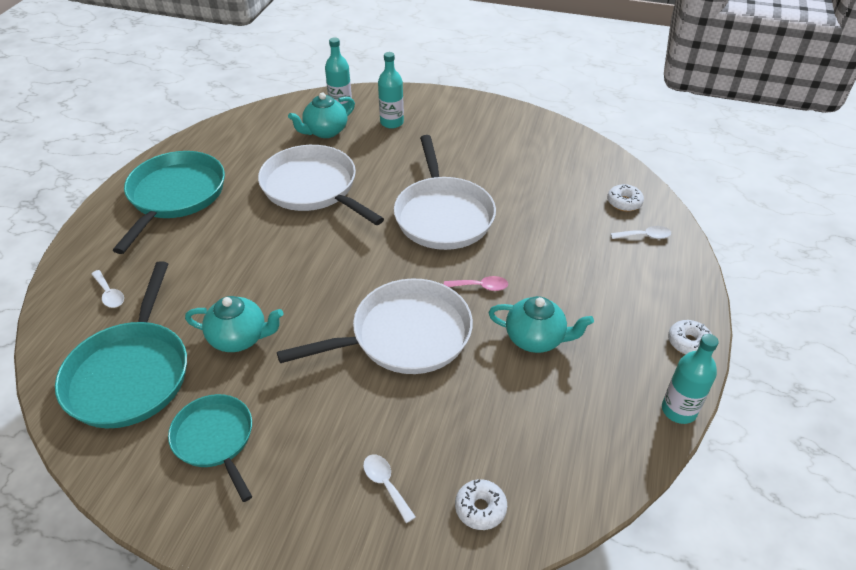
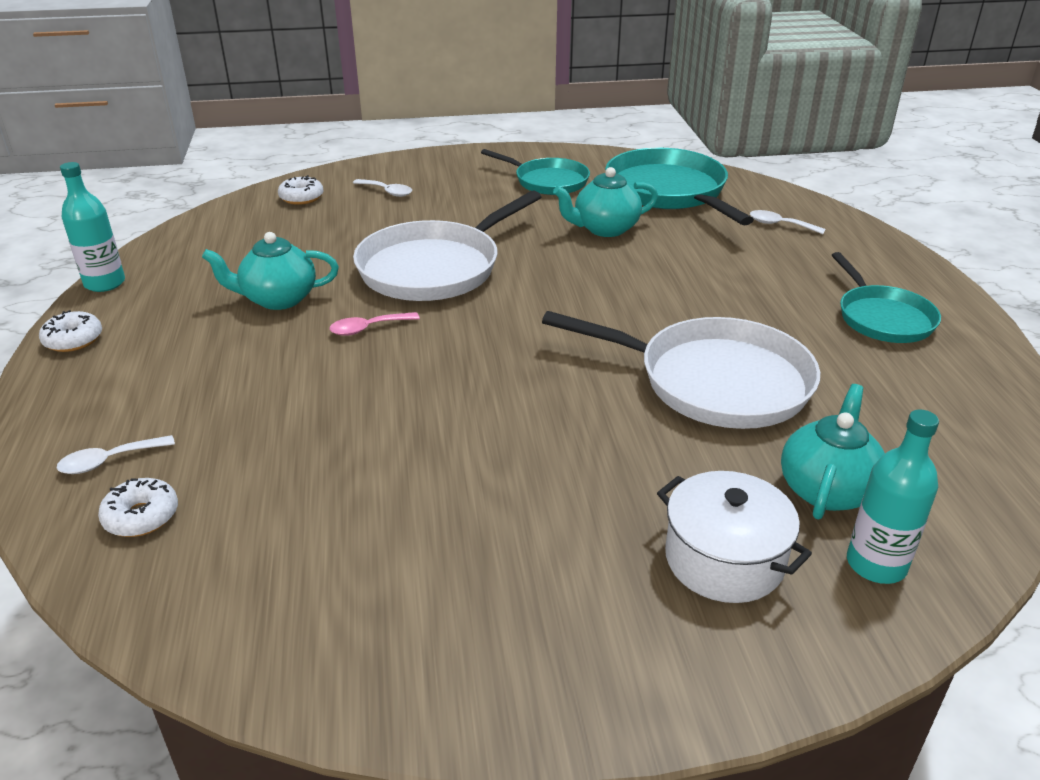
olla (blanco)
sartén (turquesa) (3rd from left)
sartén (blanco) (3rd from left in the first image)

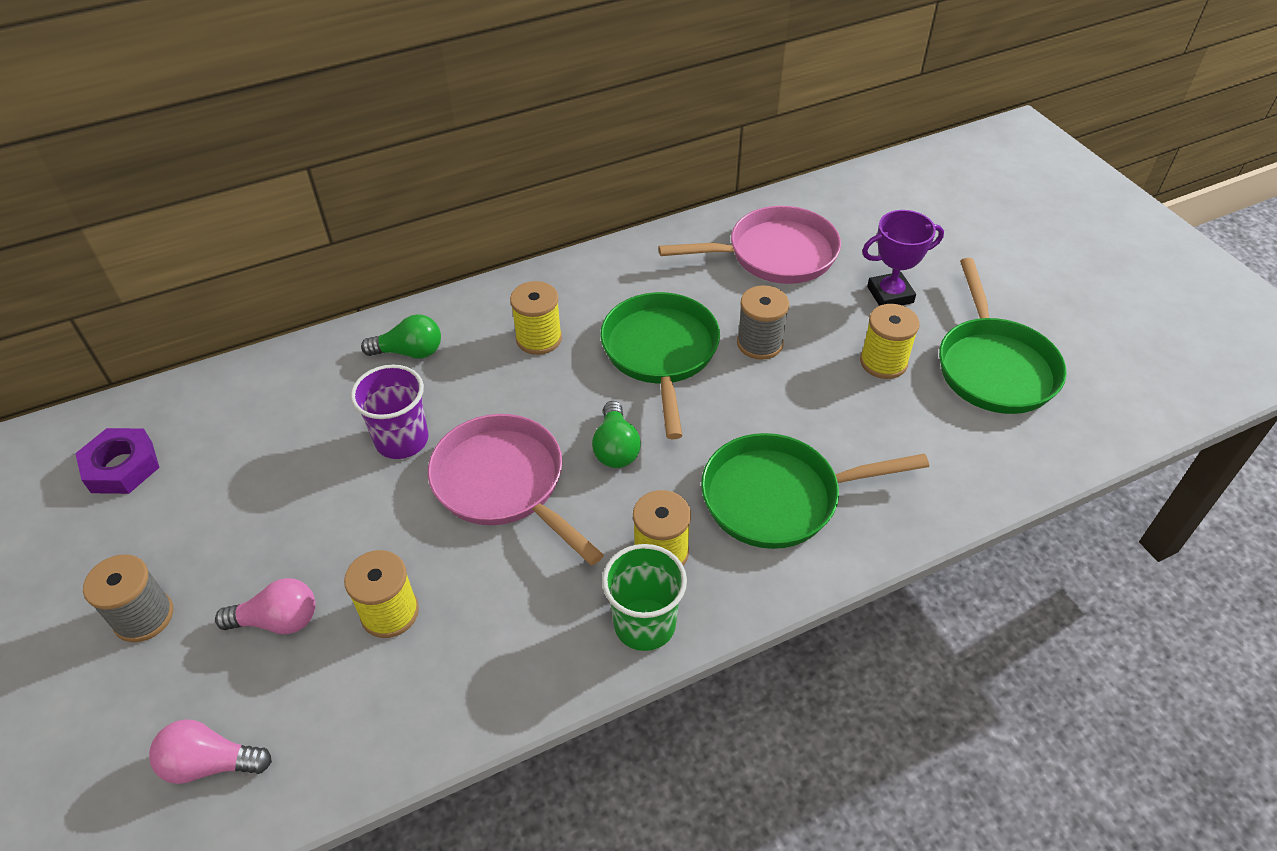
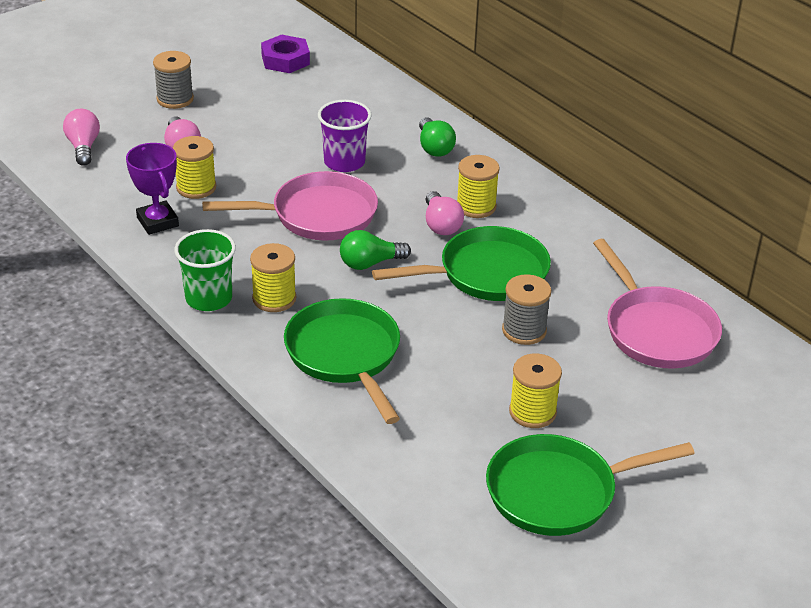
trofeo (morado)
sartén (rosa) (1st from left)
bombilla (rosa) (3rd from left)

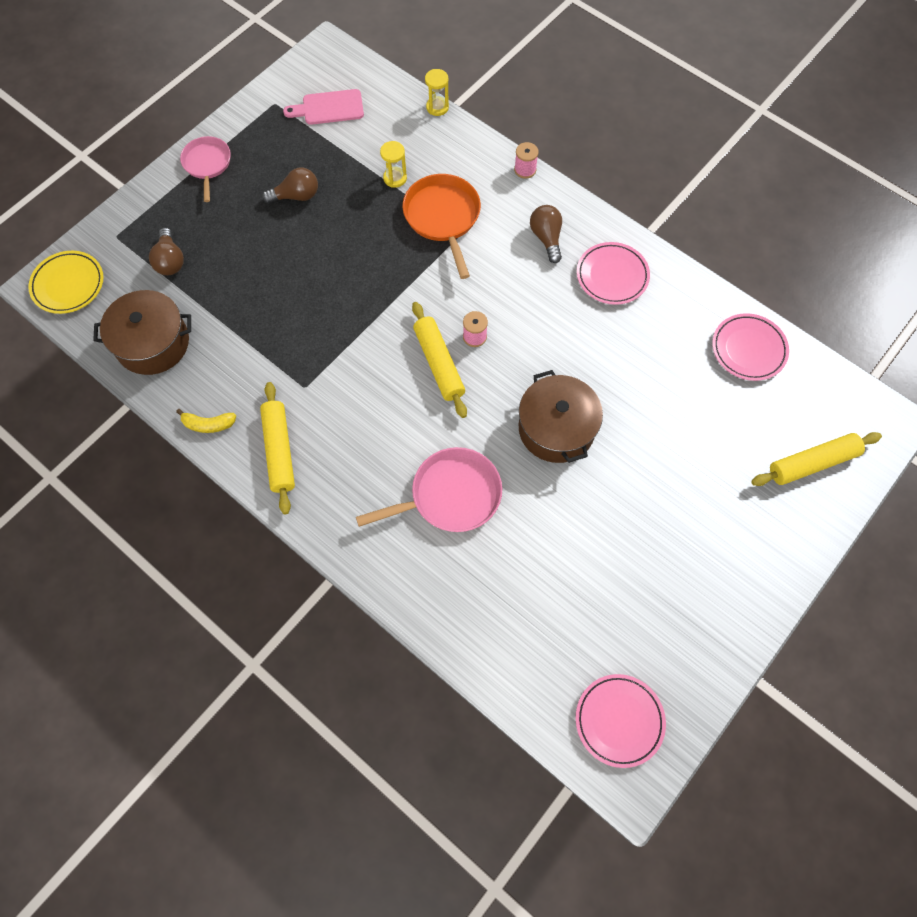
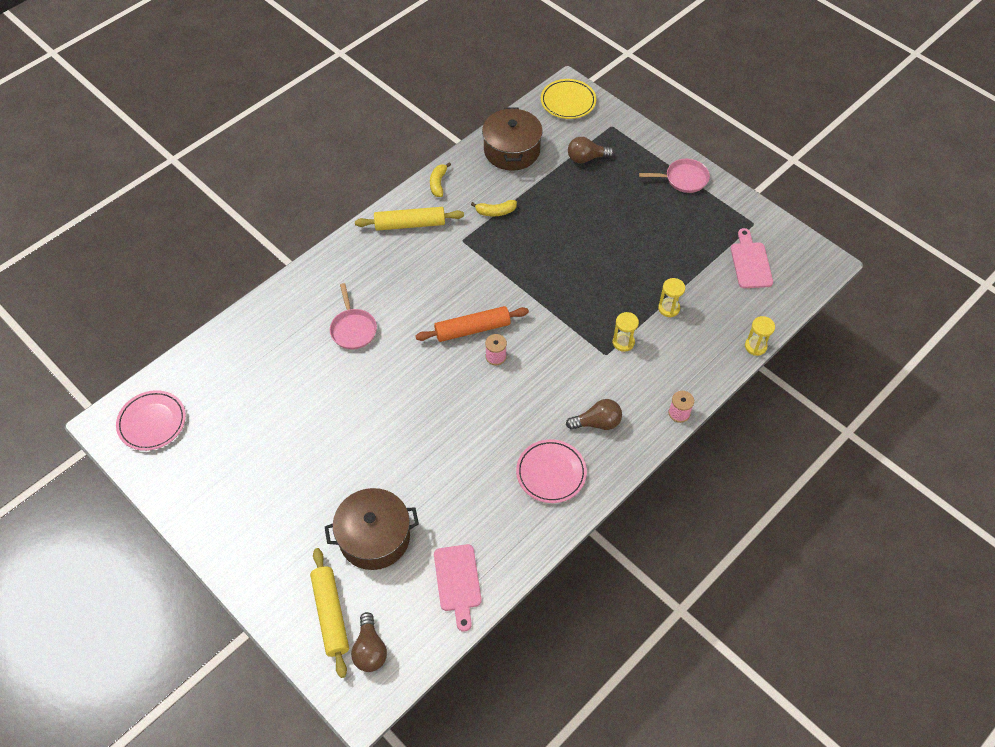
olla (marrón) (1st from left)
sartén (rosa) (1st from left)
bombilla (marrón) (1st from left)
rodillo (naranja)
tabla de cortar (rosa) (1st from left)
plátano (amarillo) (2nd from left)
reloj de arena (amarillo) (1st from left)

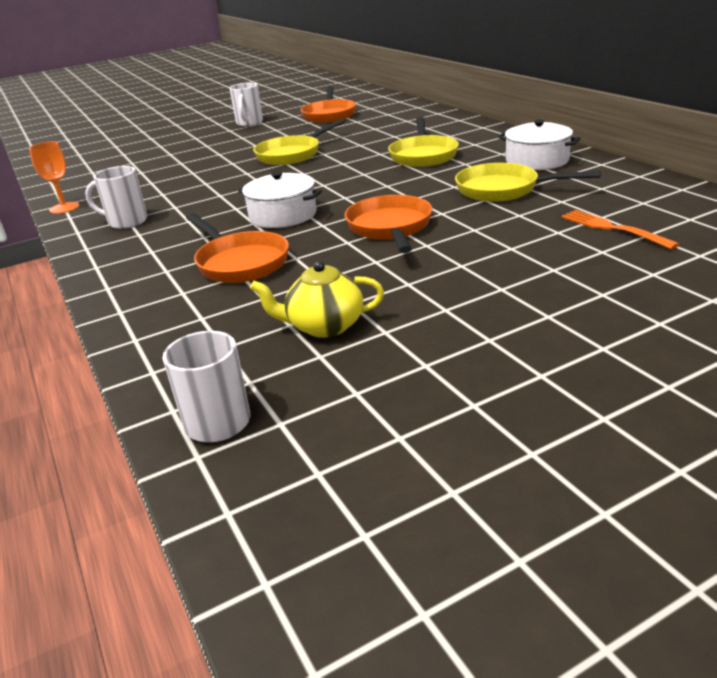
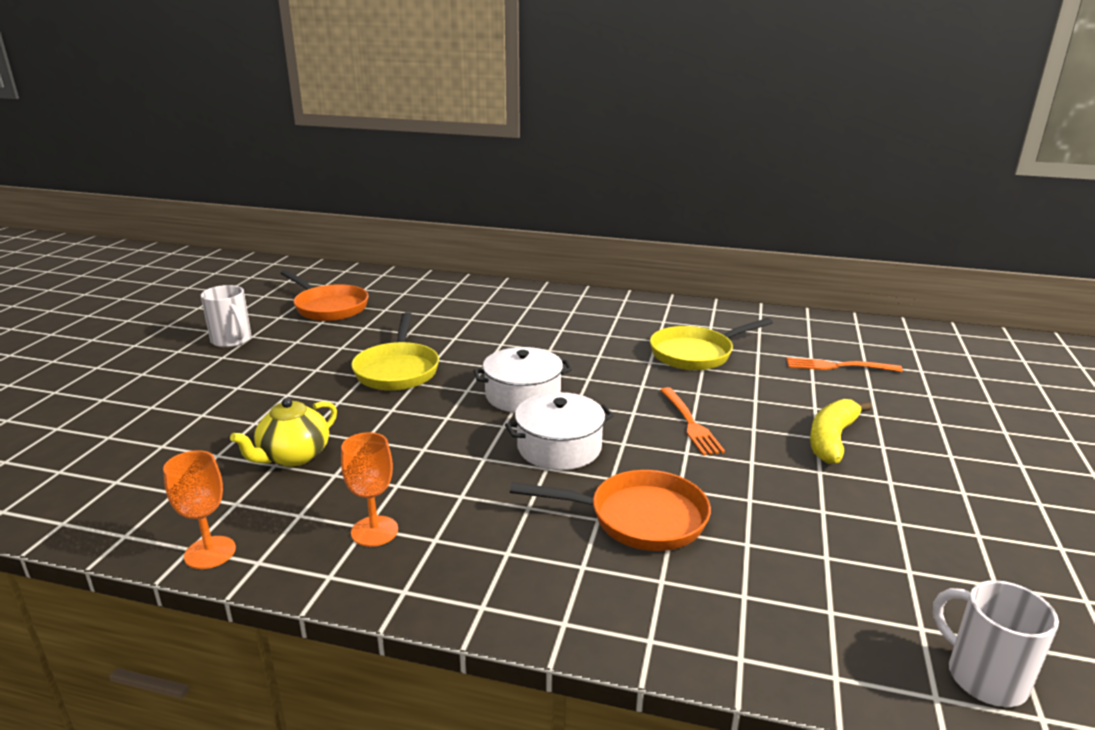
tetera (amarillo)
copa (naranja) (2nd from left)
olla (blanco) (1st from left)
tenedor (naranja) (1st from left)
plátano (amarillo)
sartén (amarillo) (2nd from left in the first image)

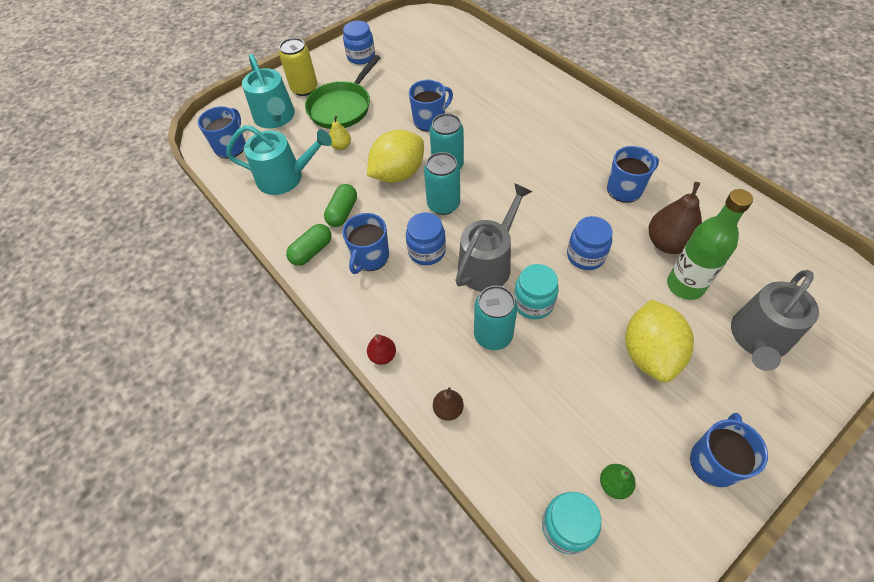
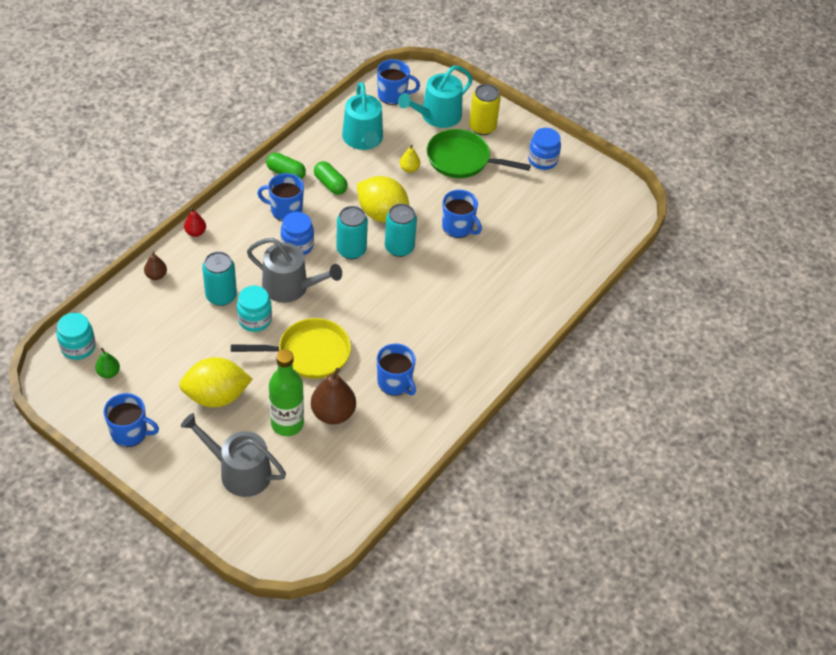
sartén (amarillo)
cápsula (verde) (2nd from left)

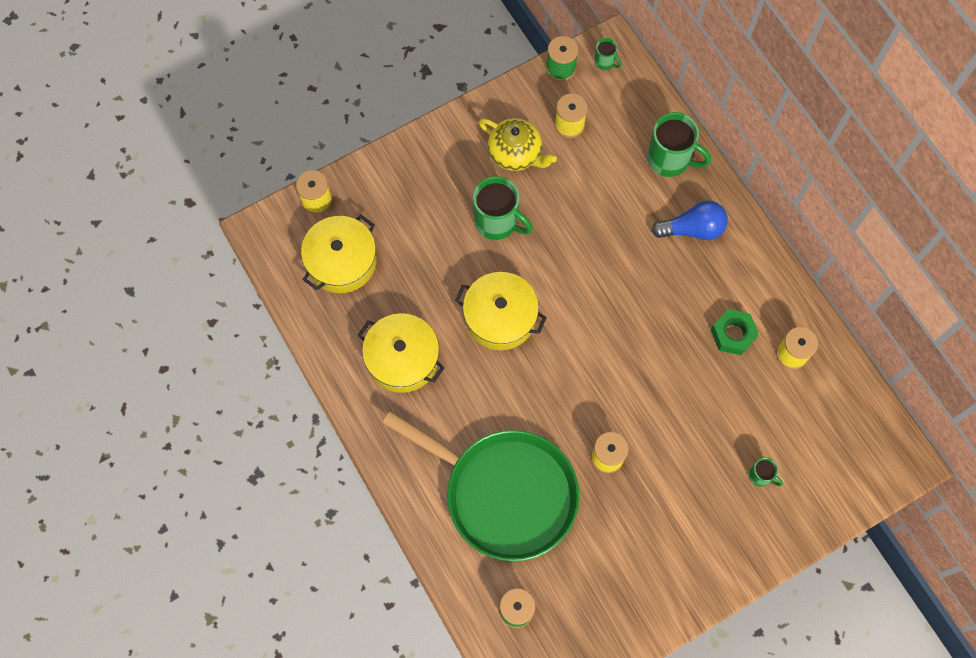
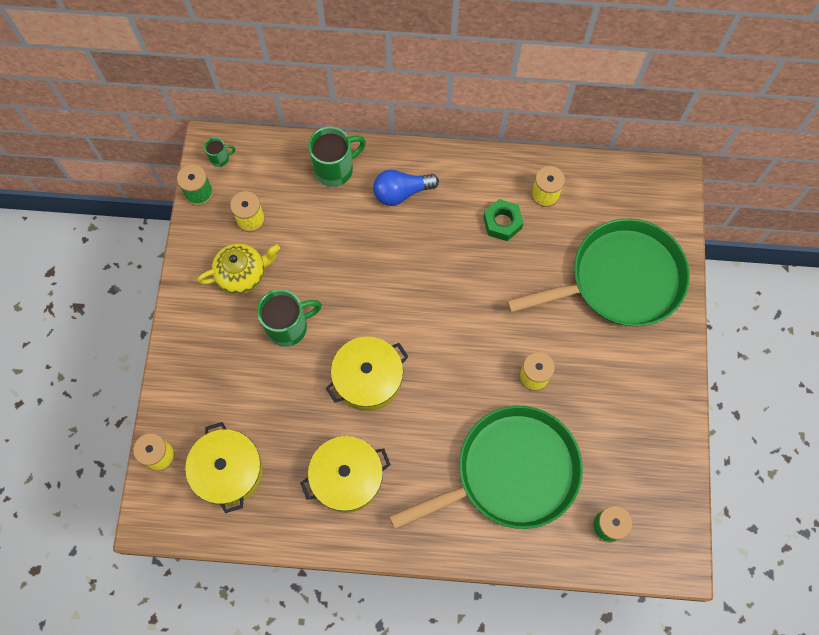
bombilla (azul)
sartén (verde) (2nd from left)

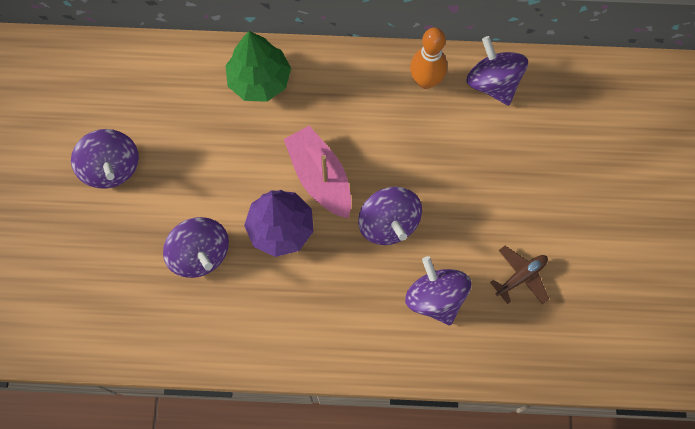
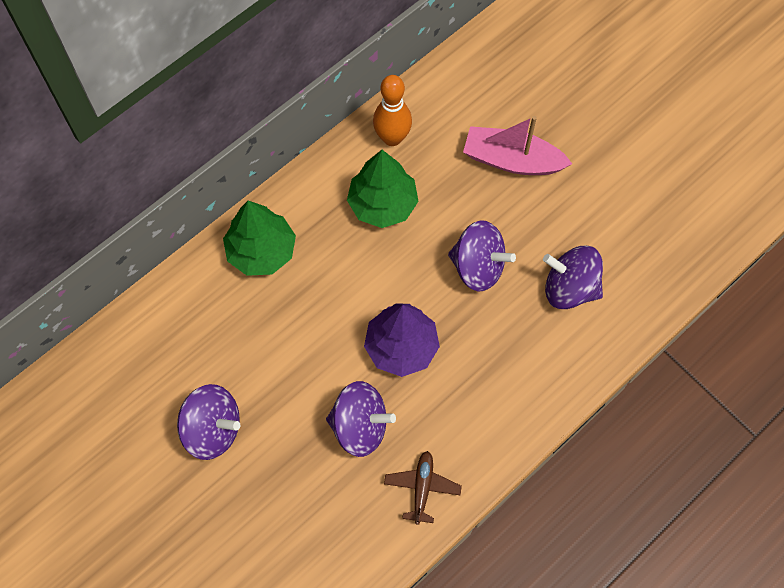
árbol (verde) (2nd from left)
avión (marrón)
barco (rosa)
peonza (morado) (5th from left in the first image)

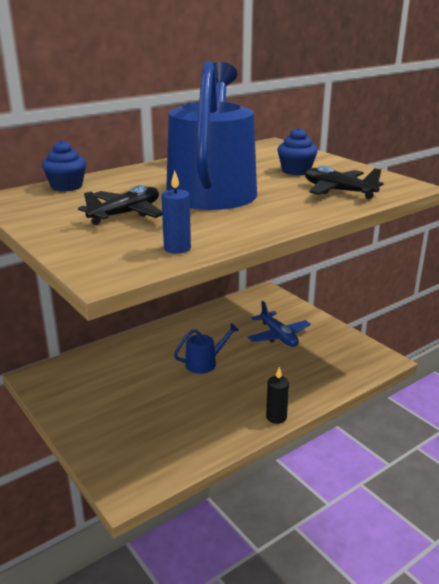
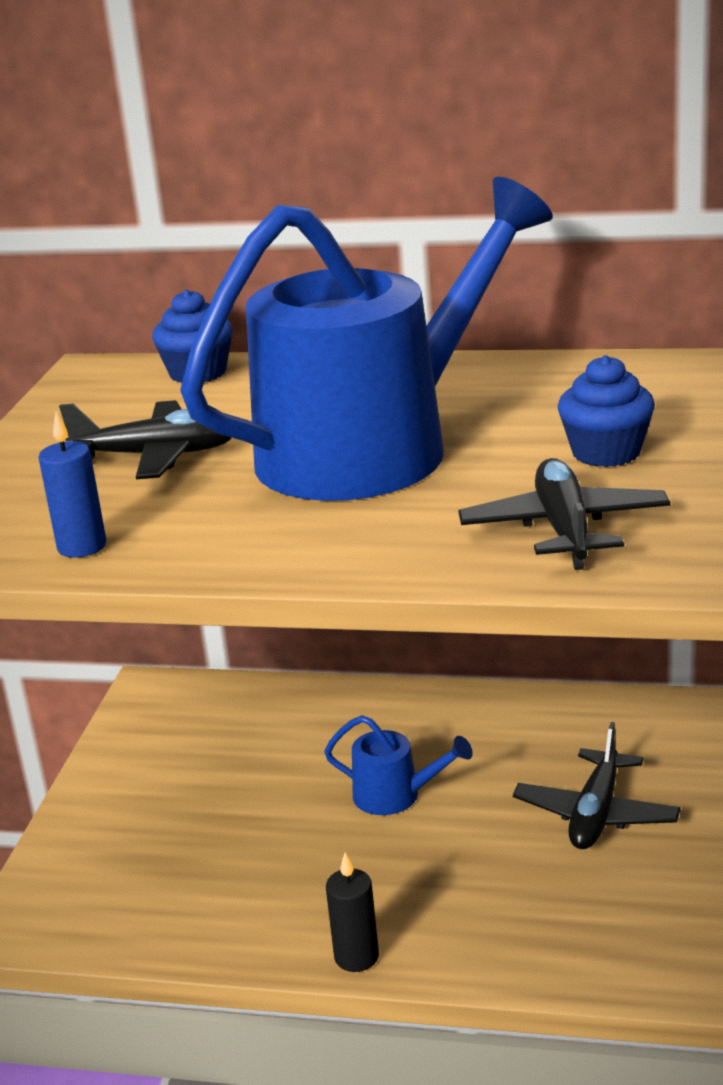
avión (negro) (3rd from left)

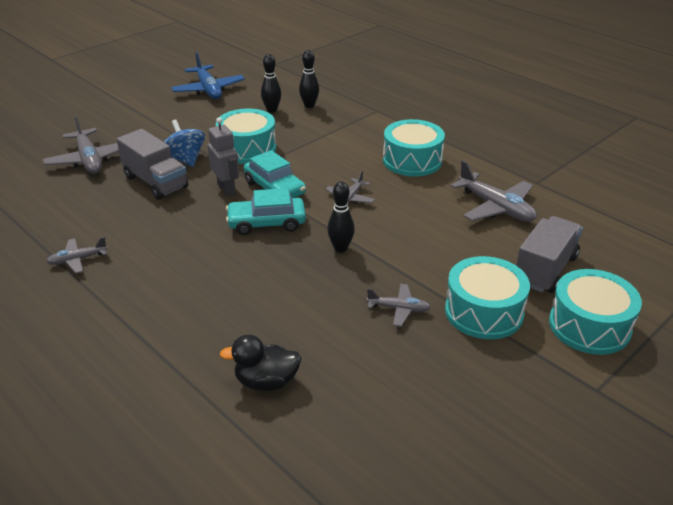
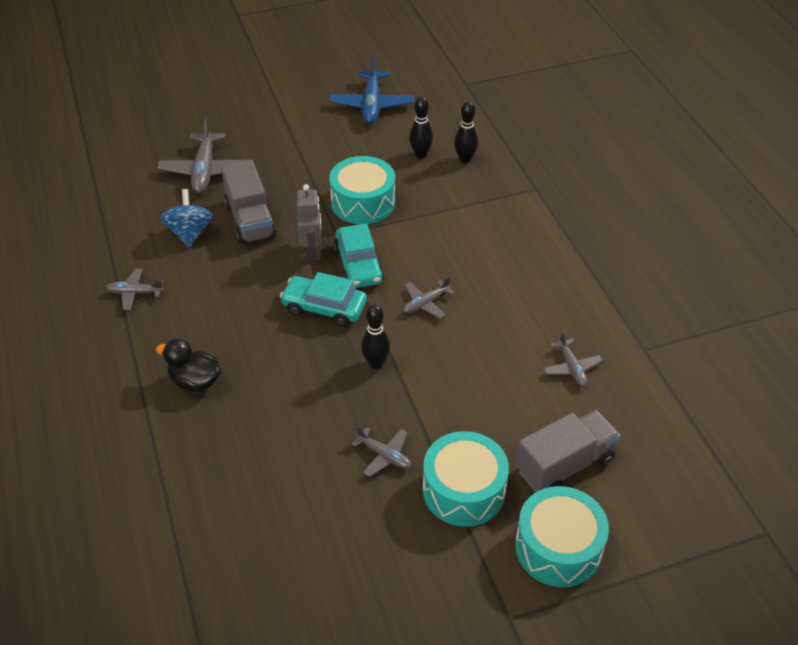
pato (negro)
peonza (azul)
avión (gris) (5th from left)
tambor (turquesa) (2nd from left in the first image)

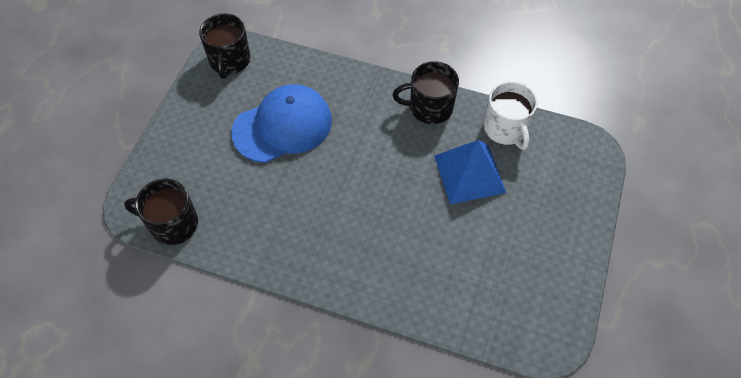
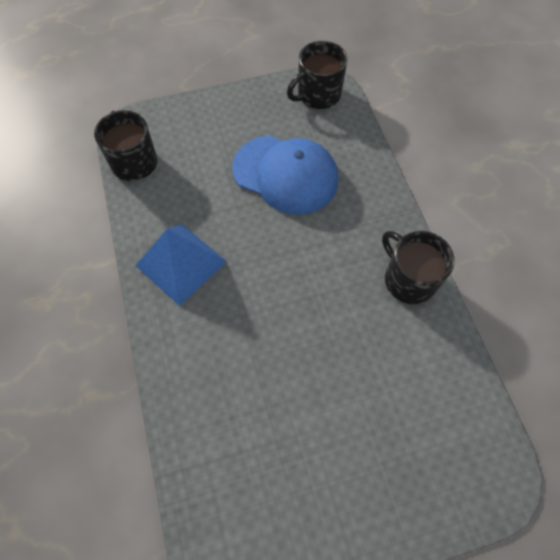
pirámide (azul)
taza (blanco)

